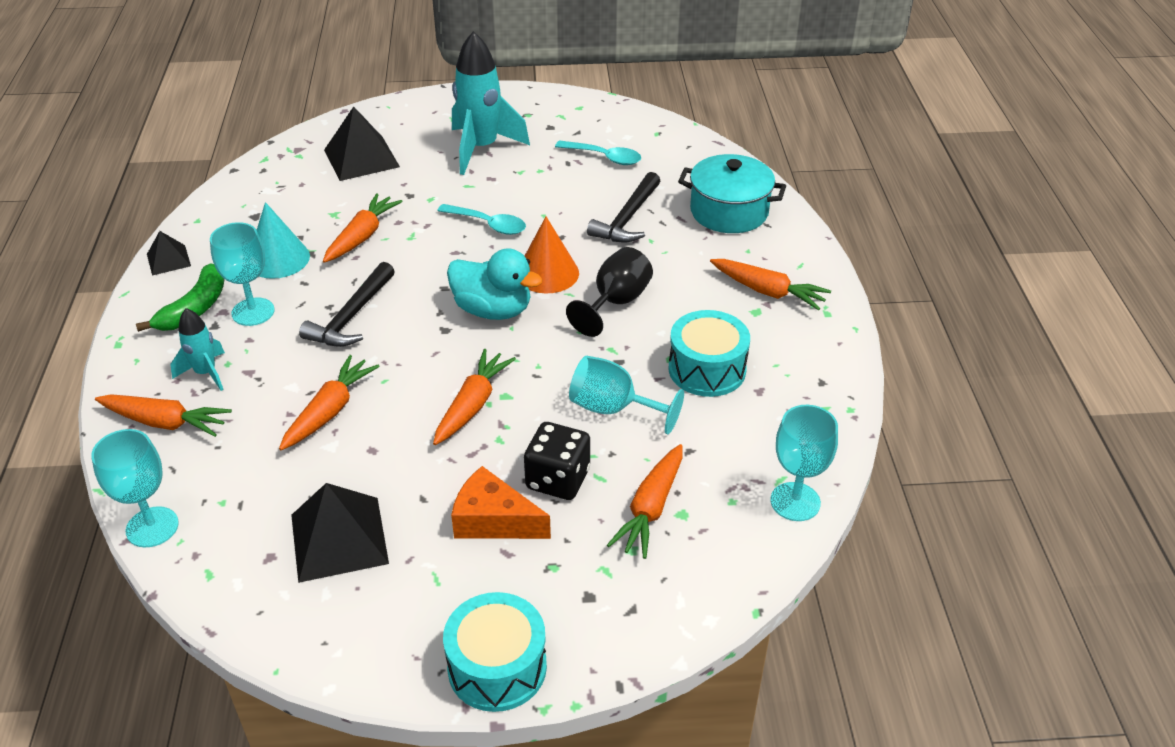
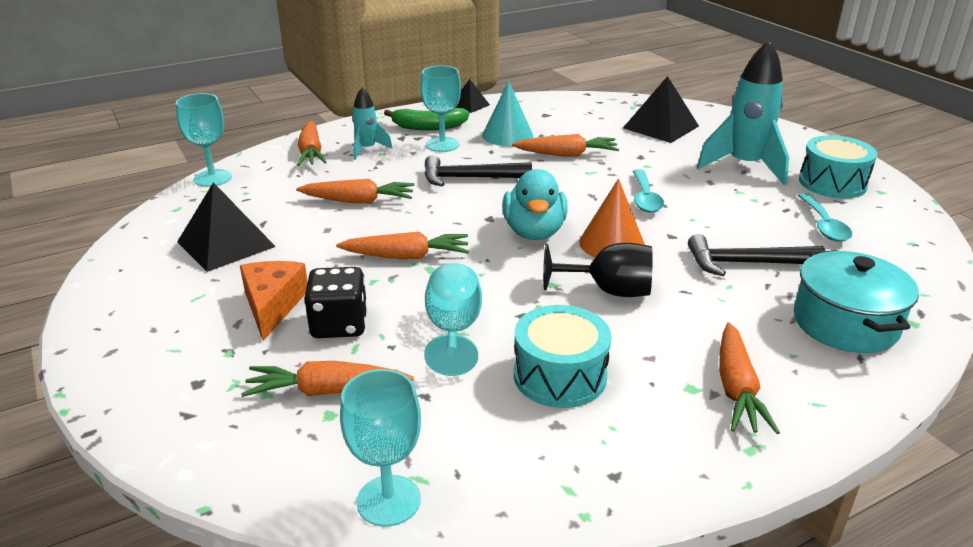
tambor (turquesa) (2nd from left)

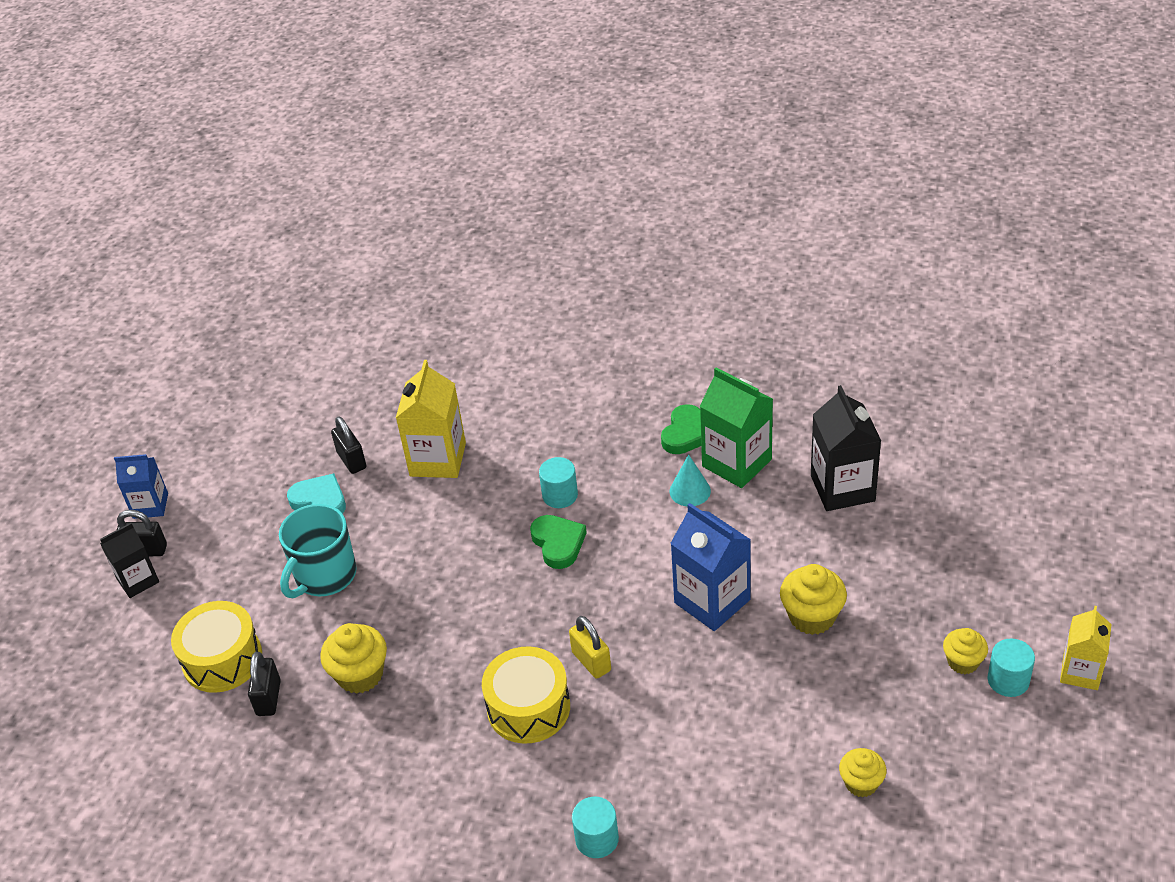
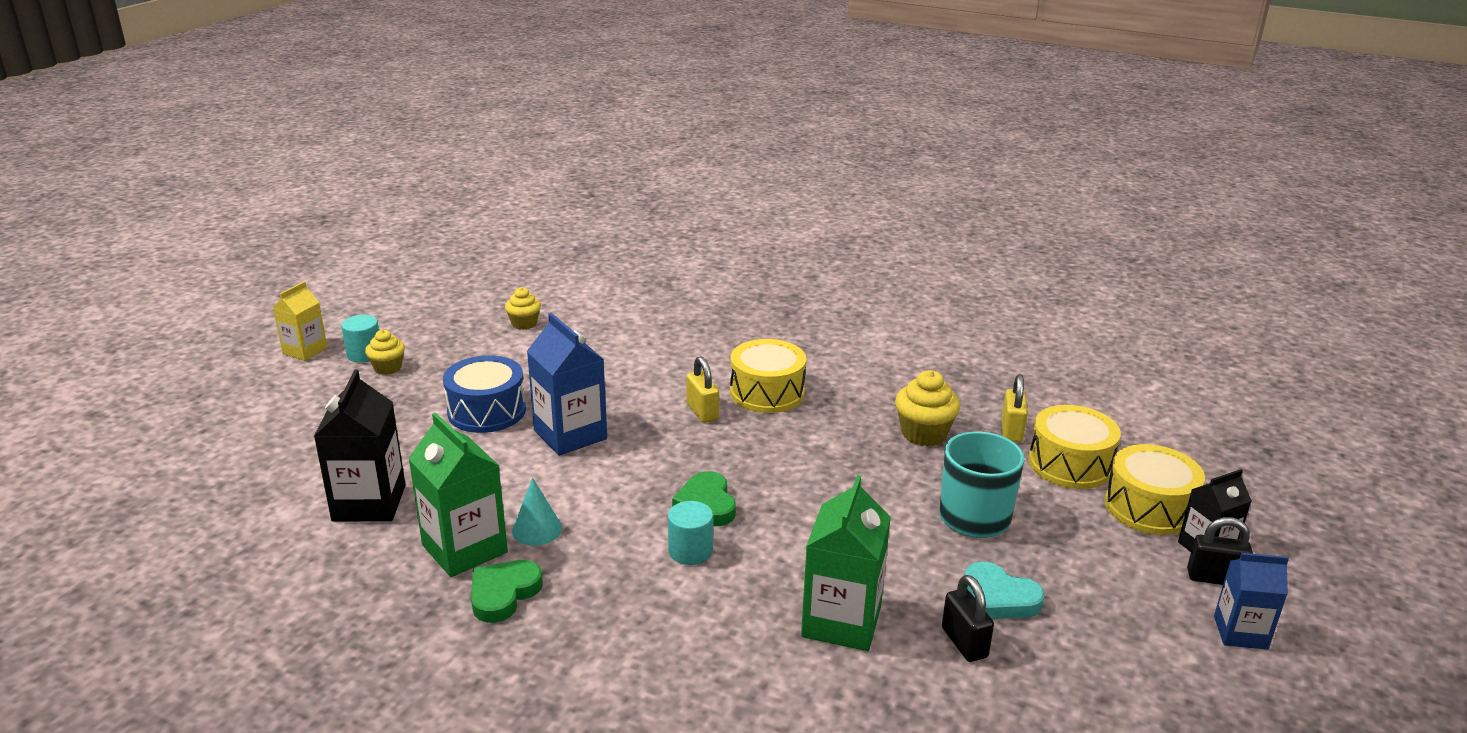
tambor (azul)
cartón de leche (verde) (2nd from left)
candado (amarillo) (2nd from left)
tambor (amarillo) (3rd from left)
cilindro (turquesa) (2nd from left in the first image)

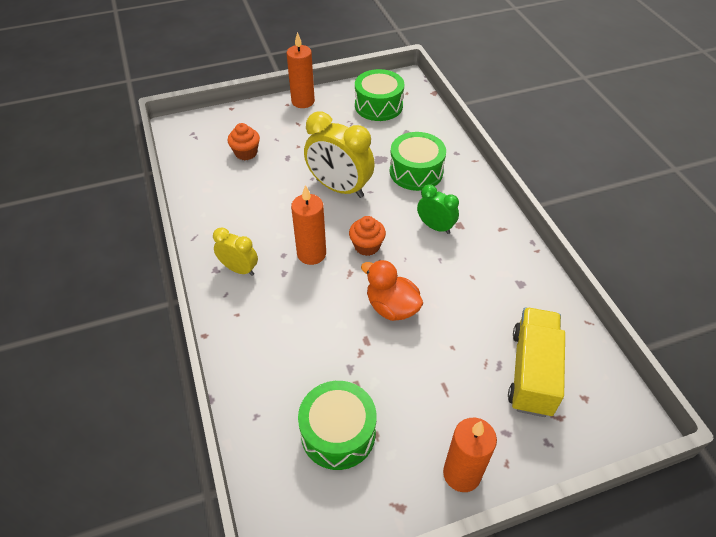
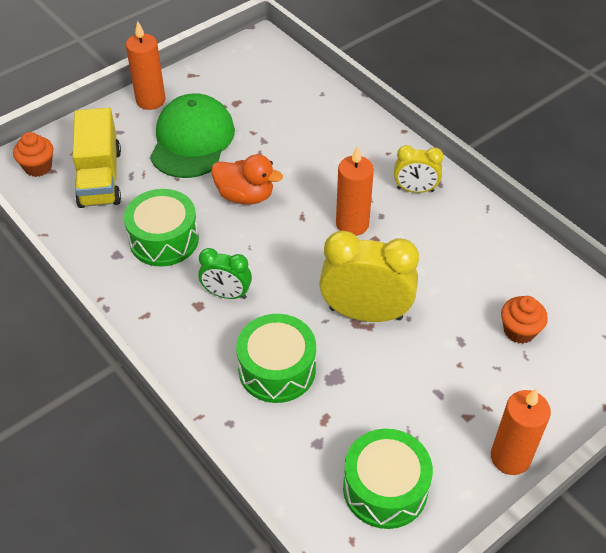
magdalena (naranja) (1st from left)
tambor (verde) (1st from left)
gorra (verde)

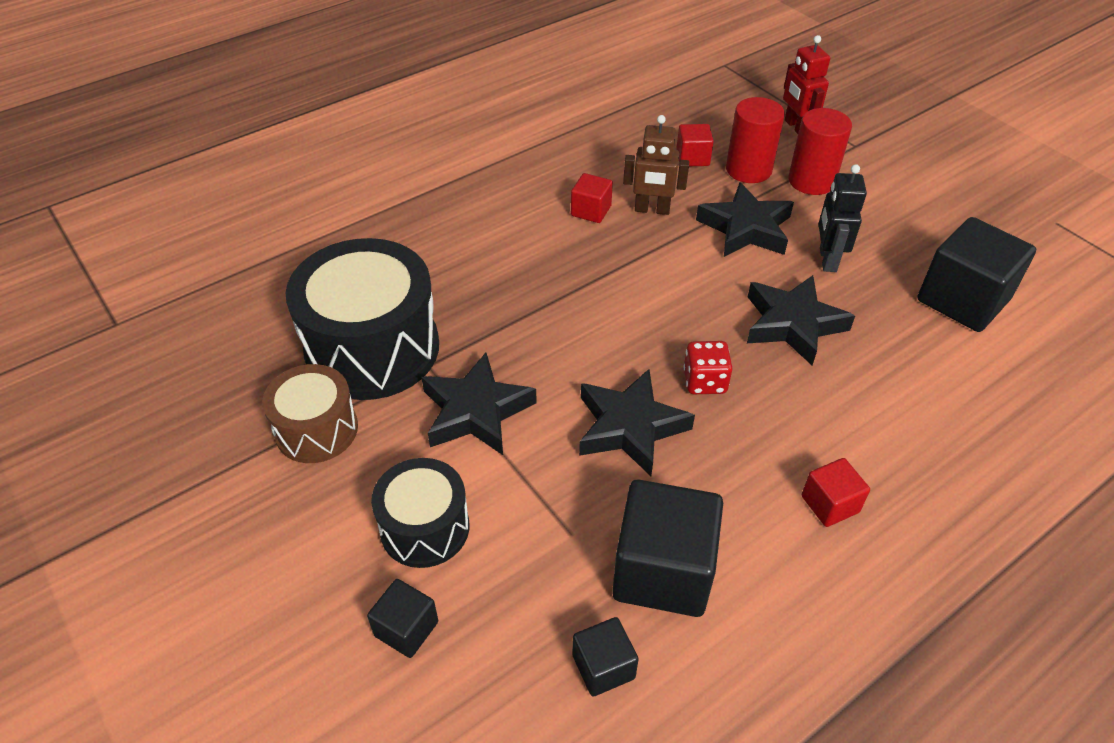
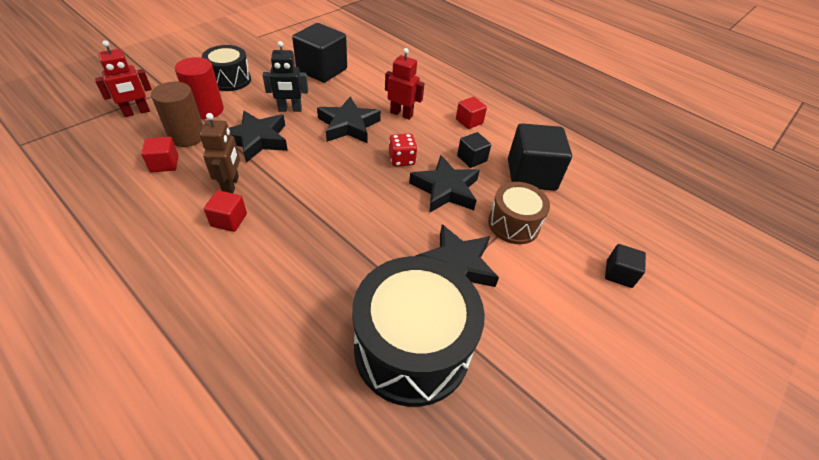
cilindro (marrón)
tambor (negro) (1st from left)
robot (rojo) (2nd from left)
cubo (negro) (2nd from left)
tambor (marrón)

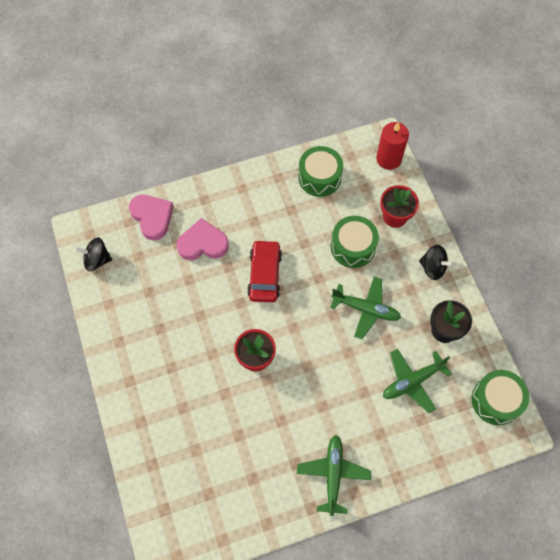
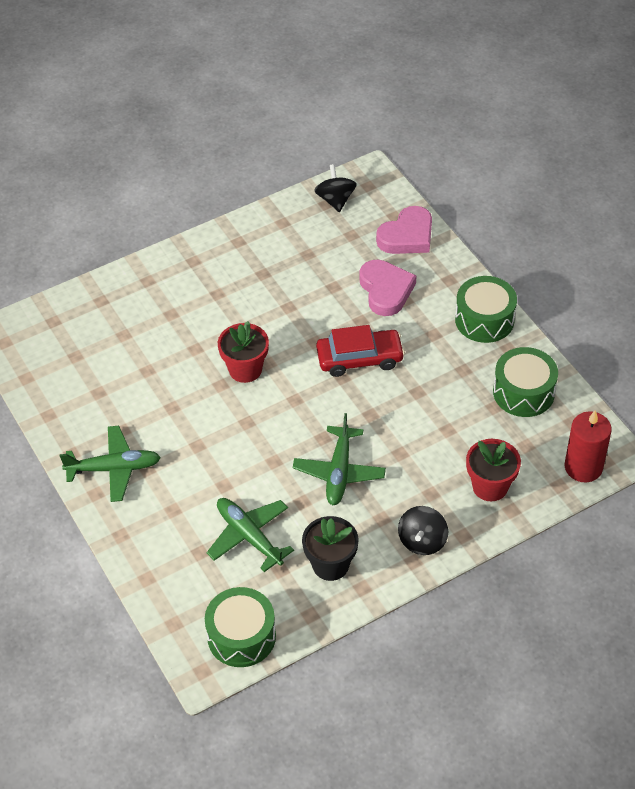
tambor (verde) (2nd from left)

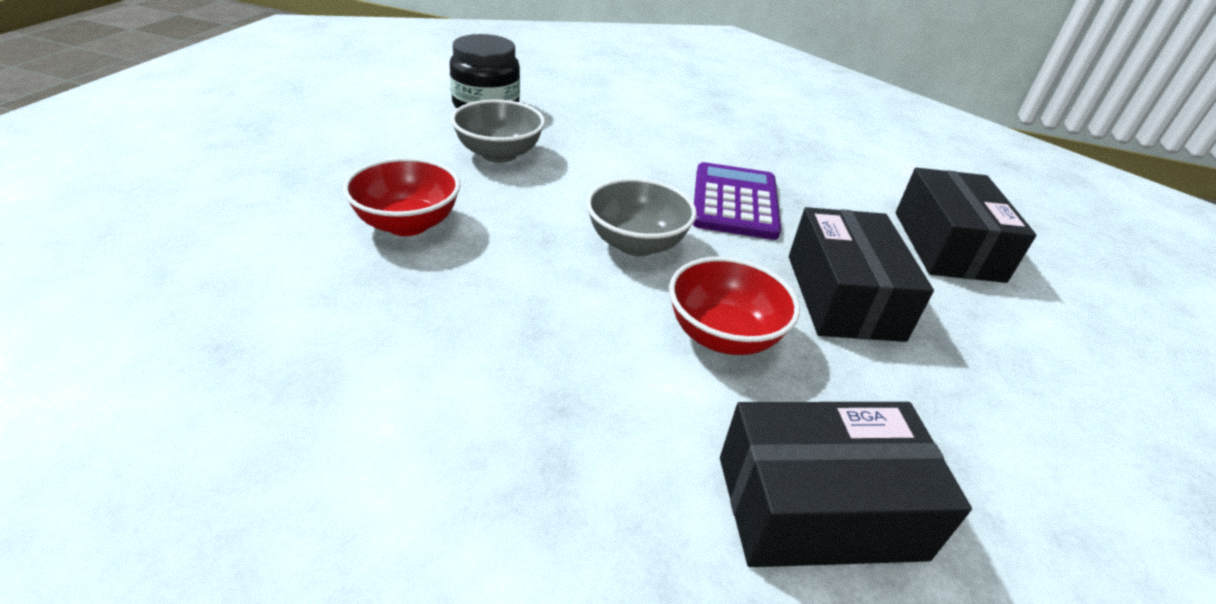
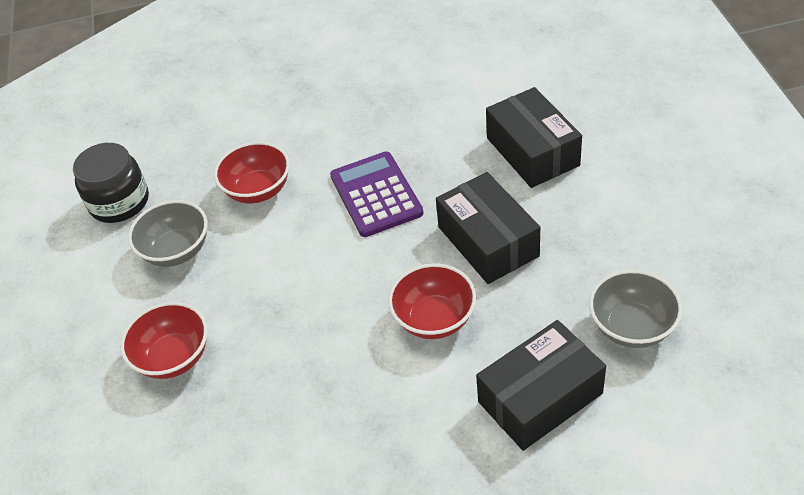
cuenco (rojo) (2nd from left)
cuenco (gris) (2nd from left)

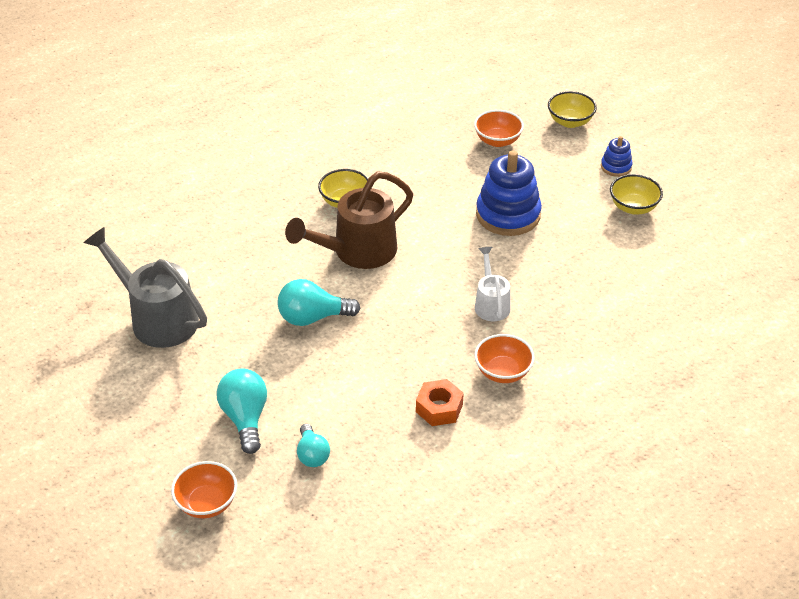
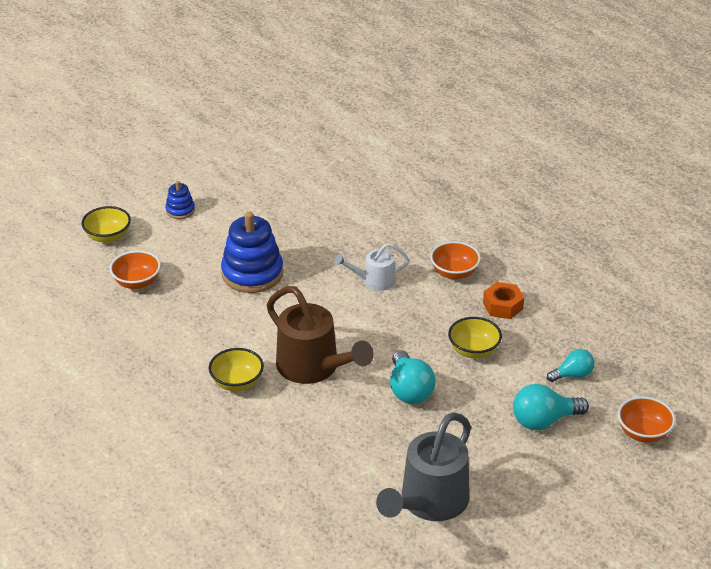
cuenco (amarillo) (3rd from left)

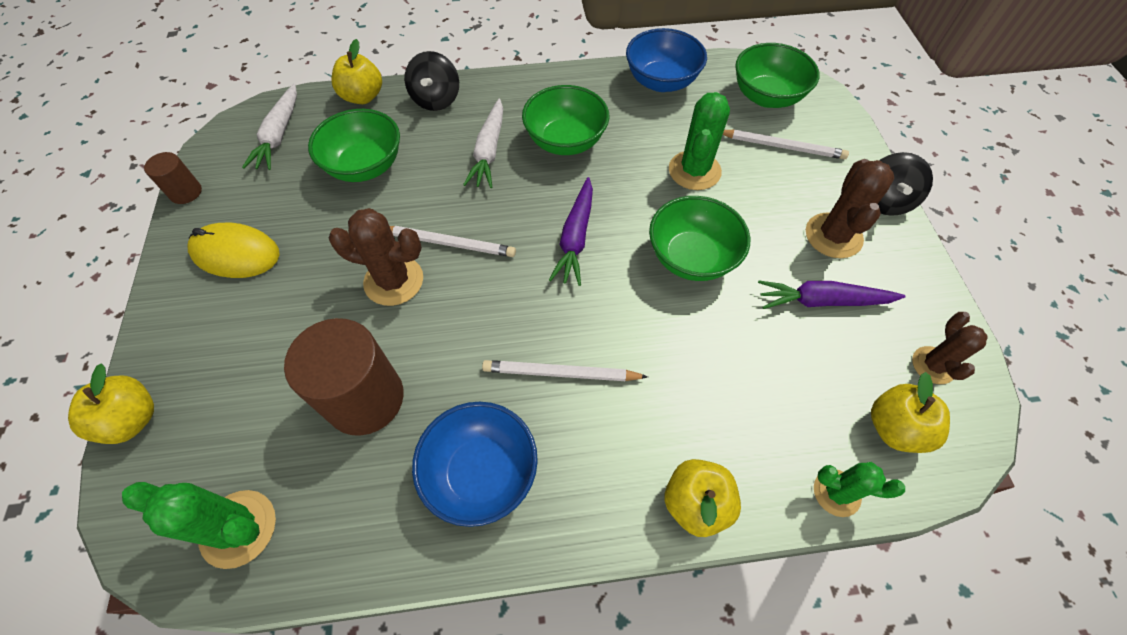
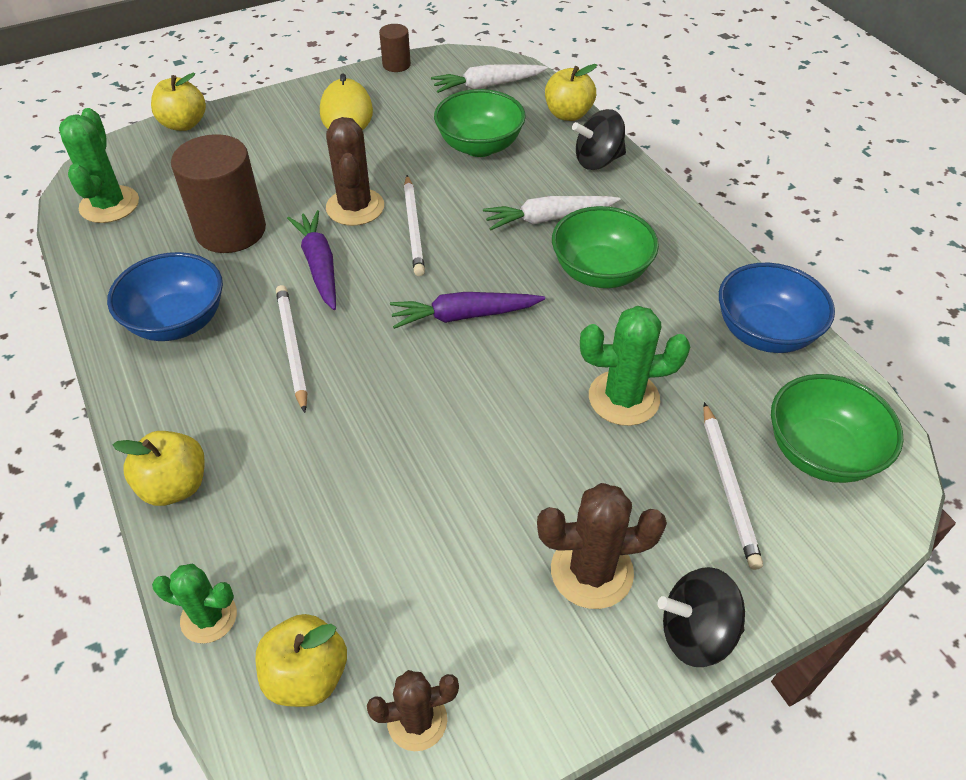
cactus (verde) (2nd from left)
zanahoria (morado) (1st from left)
cuenco (verde) (3rd from left in the first image)

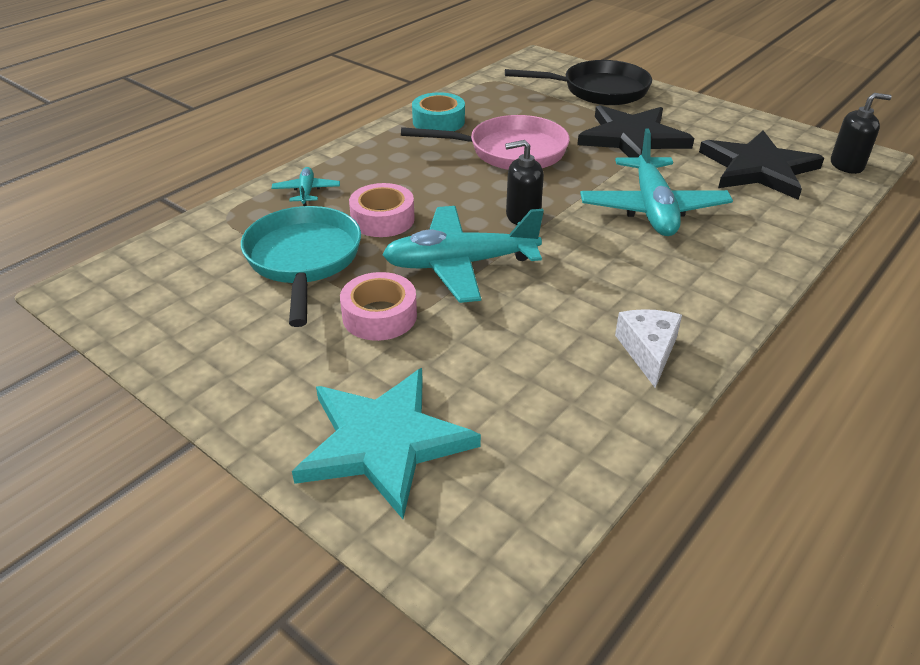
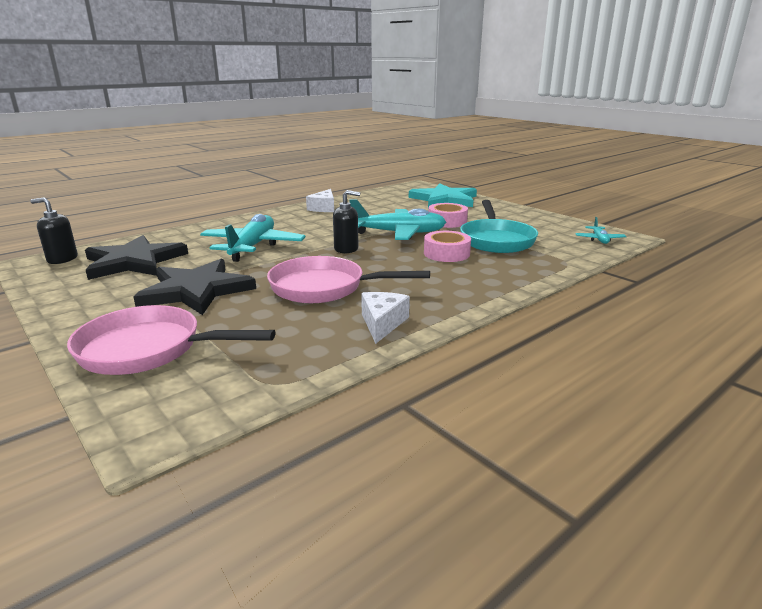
sartén (rosa) (1st from left)
queso (blanco) (2nd from left)
avión (turquesa) (3rd from left)

